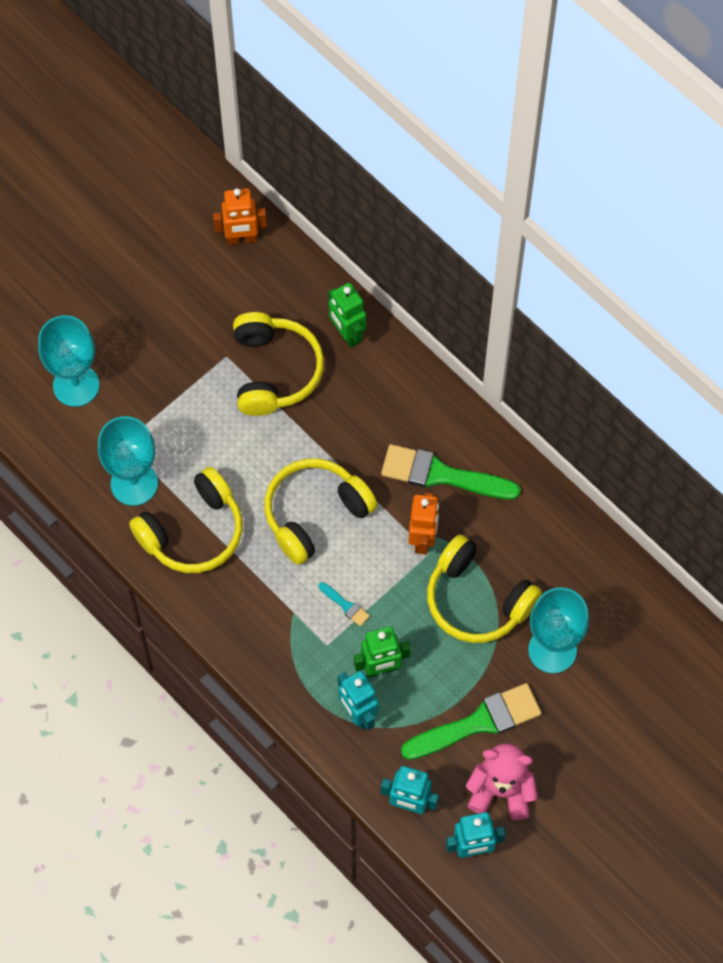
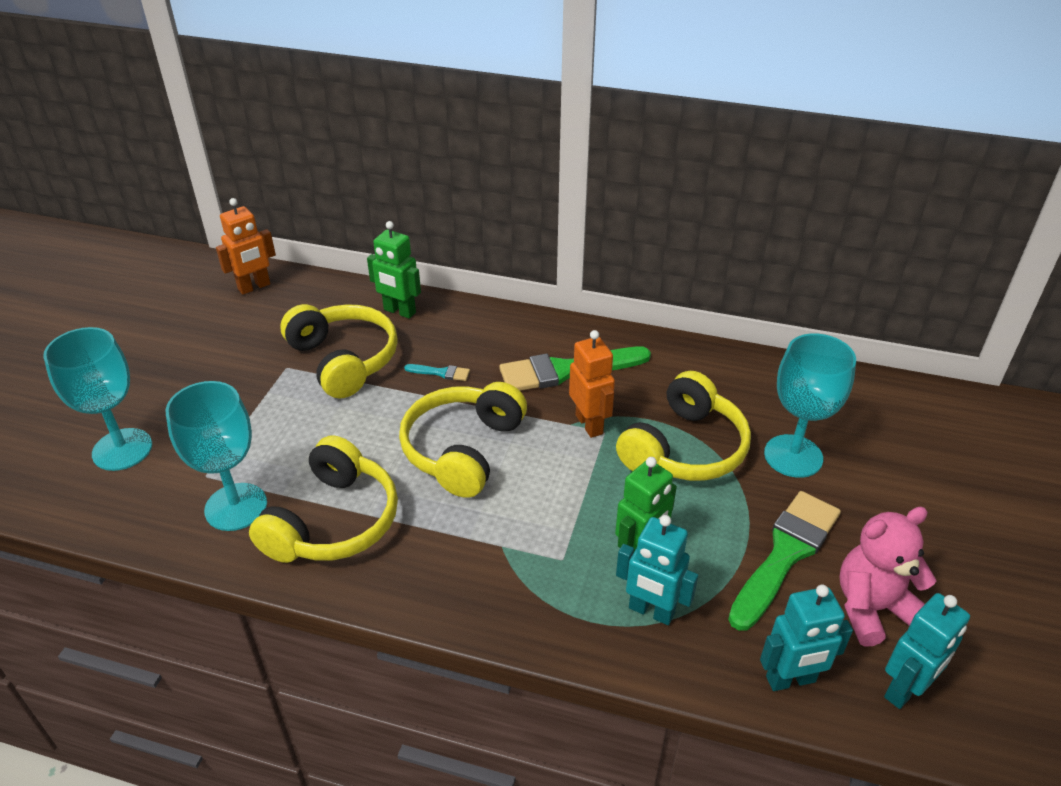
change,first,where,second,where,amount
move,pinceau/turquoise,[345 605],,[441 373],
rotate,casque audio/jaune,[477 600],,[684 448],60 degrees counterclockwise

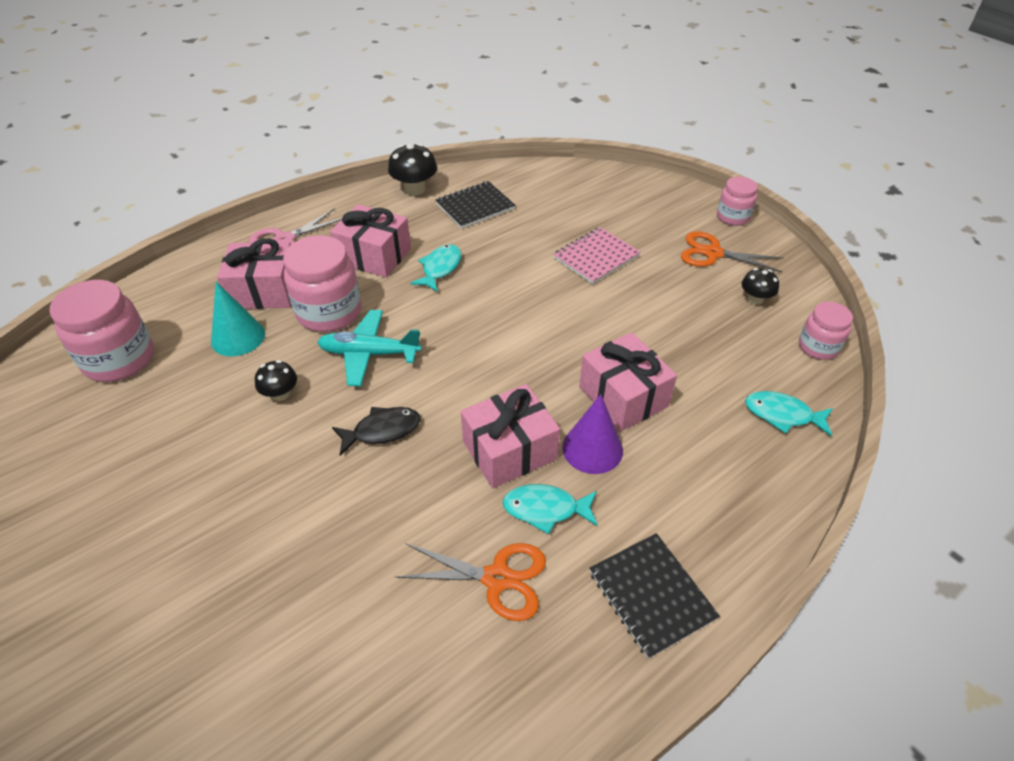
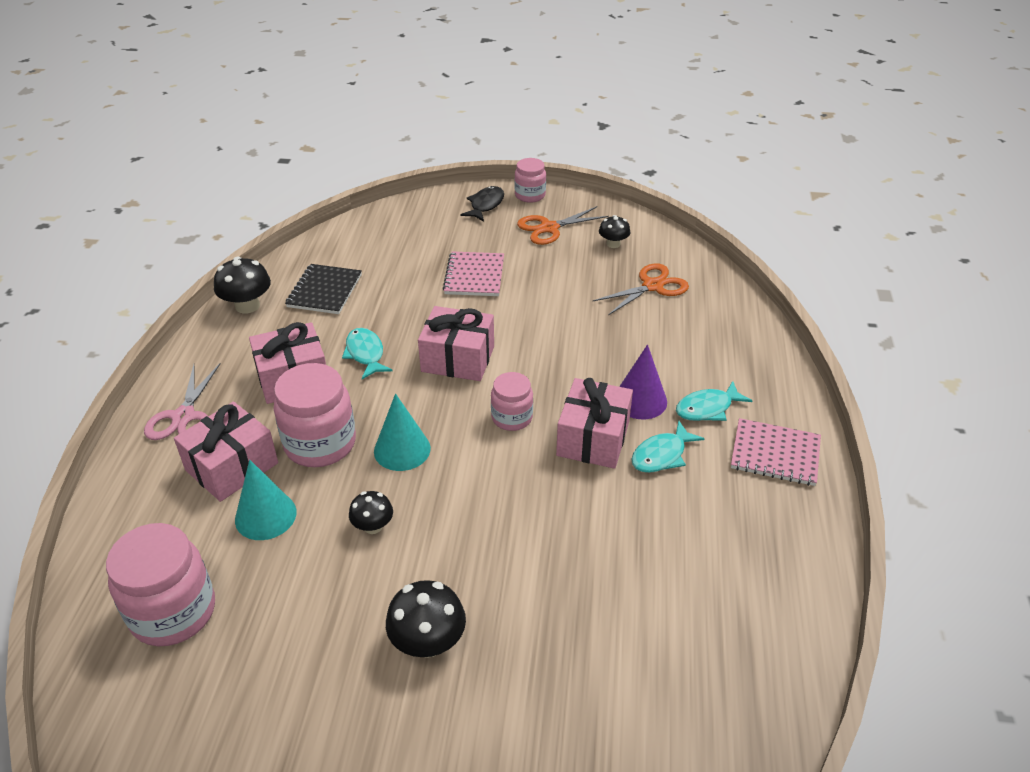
change,first,where,second,where,amount
replace,avion/turquoise,[369 354],cône/turquoise,[402 449],
insert,,,champignon/noir,[428 642],
move,cadeau/rose,[623 396],,[458 359],
move,poisson/noir,[382 431],,[485 205],
move,bocal/rose,[818 347],,[512 418],
move,ciseaux/orange,[497 578],,[653 286],
move,poisson/turquoise,[782 415],,[707 408],
recolor,carnet/noir,[651 595],carnet/rose,[775 454],

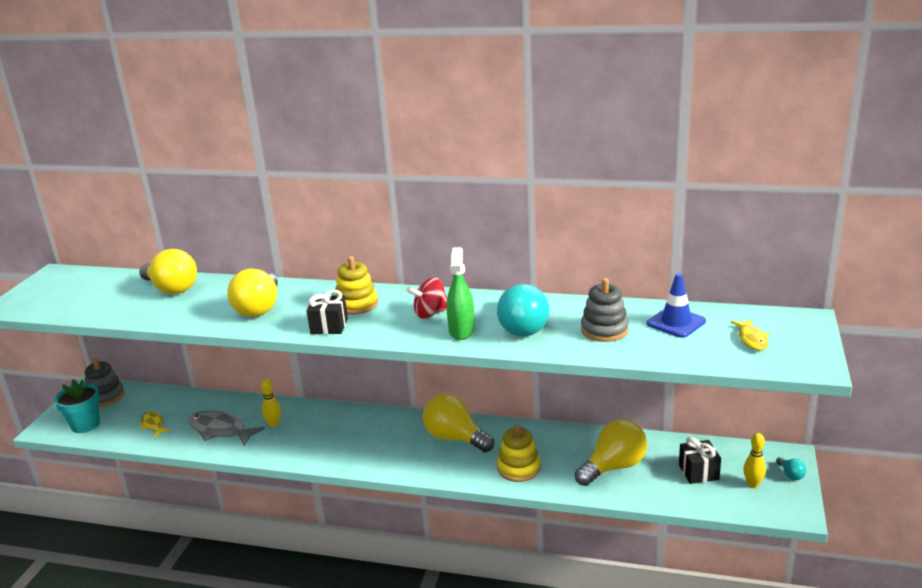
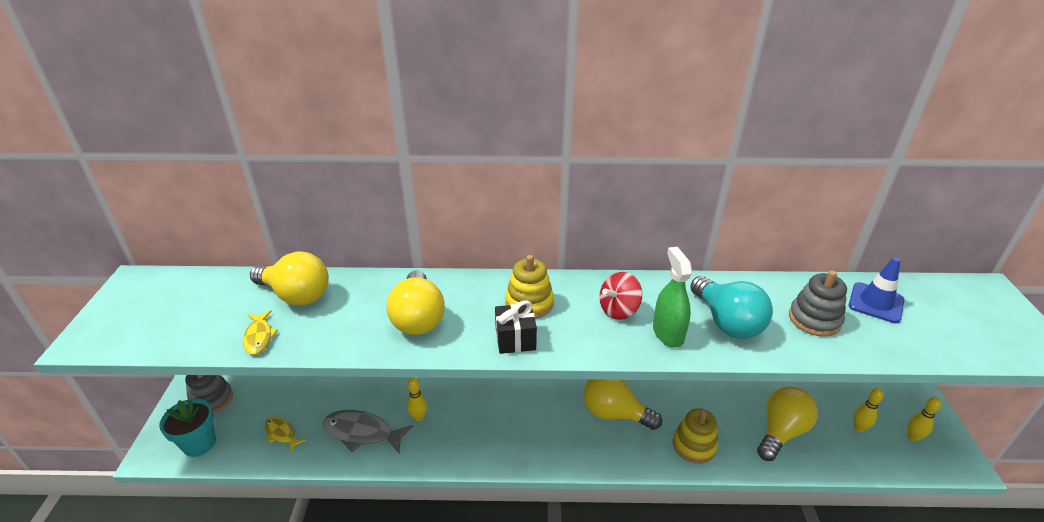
change,first,where,second,where,amount
move,poisson/jaune,[751 339],,[259 337],
replace,cadeau/noir,[698 472],quille/jaune,[858 428],
delete,ampoule/turquoise,[790 474],,,

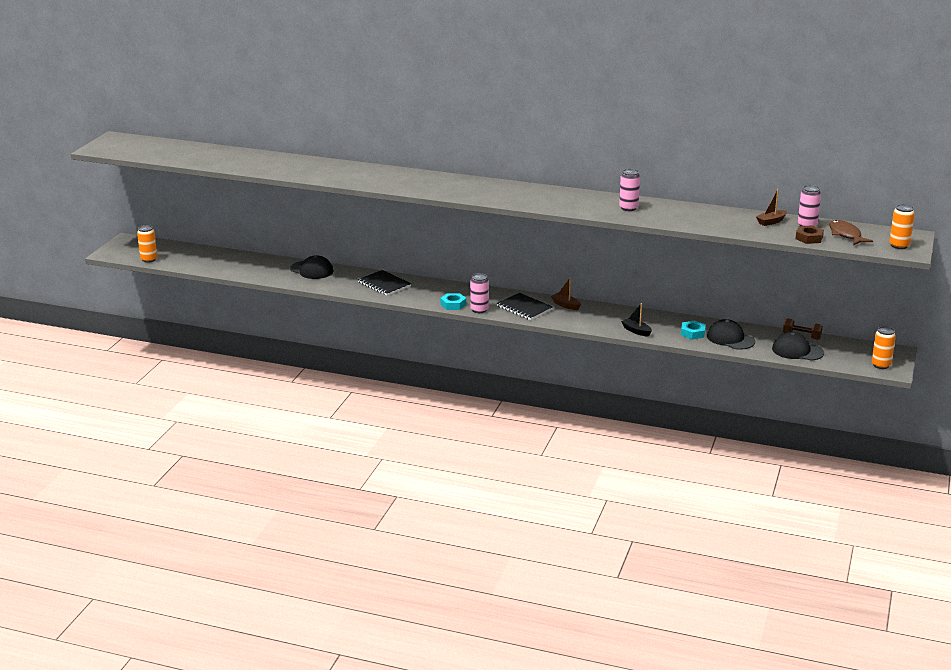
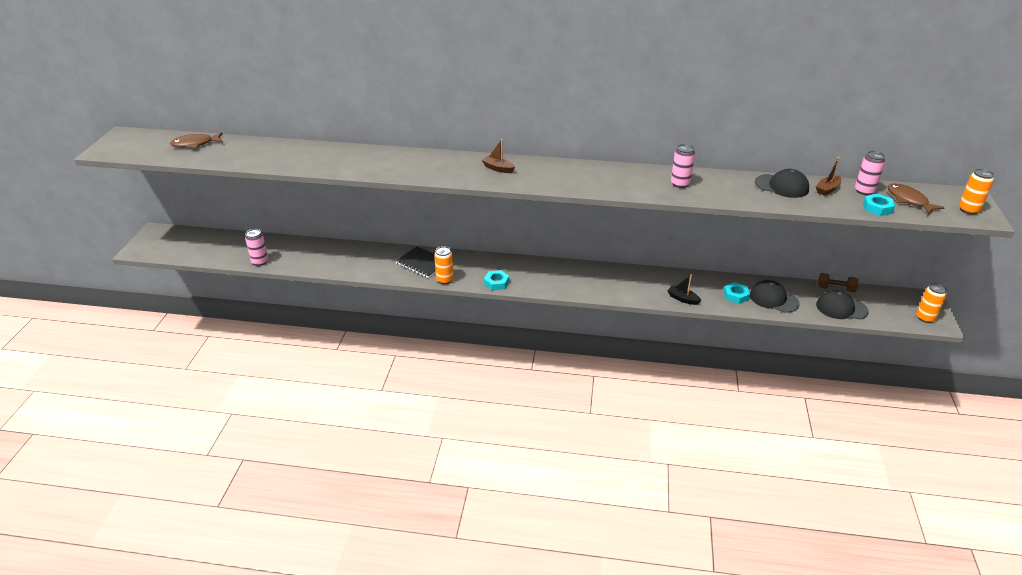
change,first,where,second,where,amount
insert,,,poisson/marron,[195 144],
move,canette/rose,[479 310],,[260 262],
move,canette/orange,[149 259],,[445 280],
move,bateau/marron,[566 305],,[498 168],
move,casquette/noir,[312 270],,[782 186],
recolor,écrou/marron,[809 238],écrou/turquoise,[877 208],
delete,carnet/noir,[524 308],,,

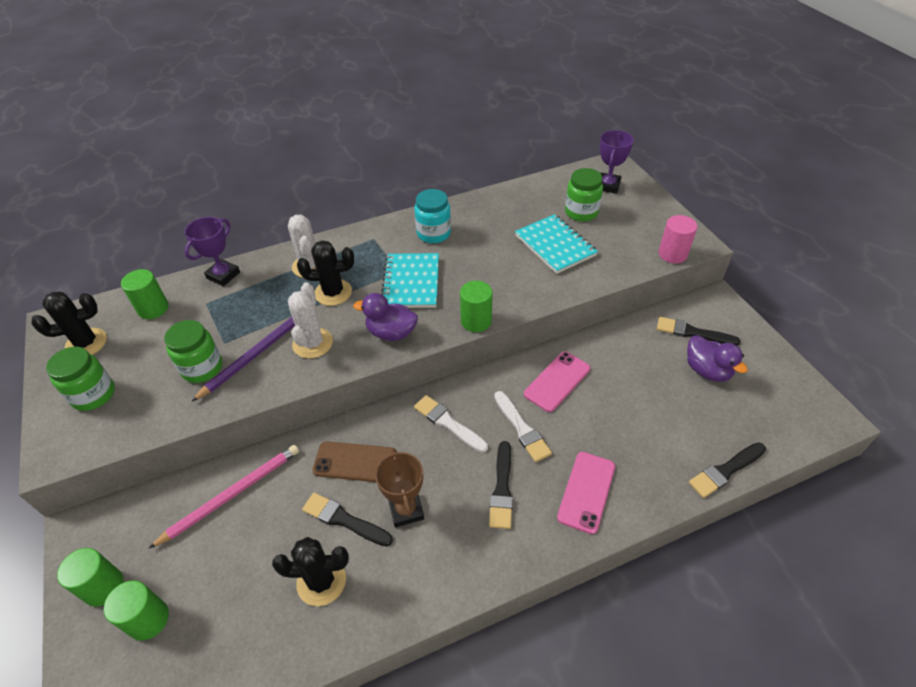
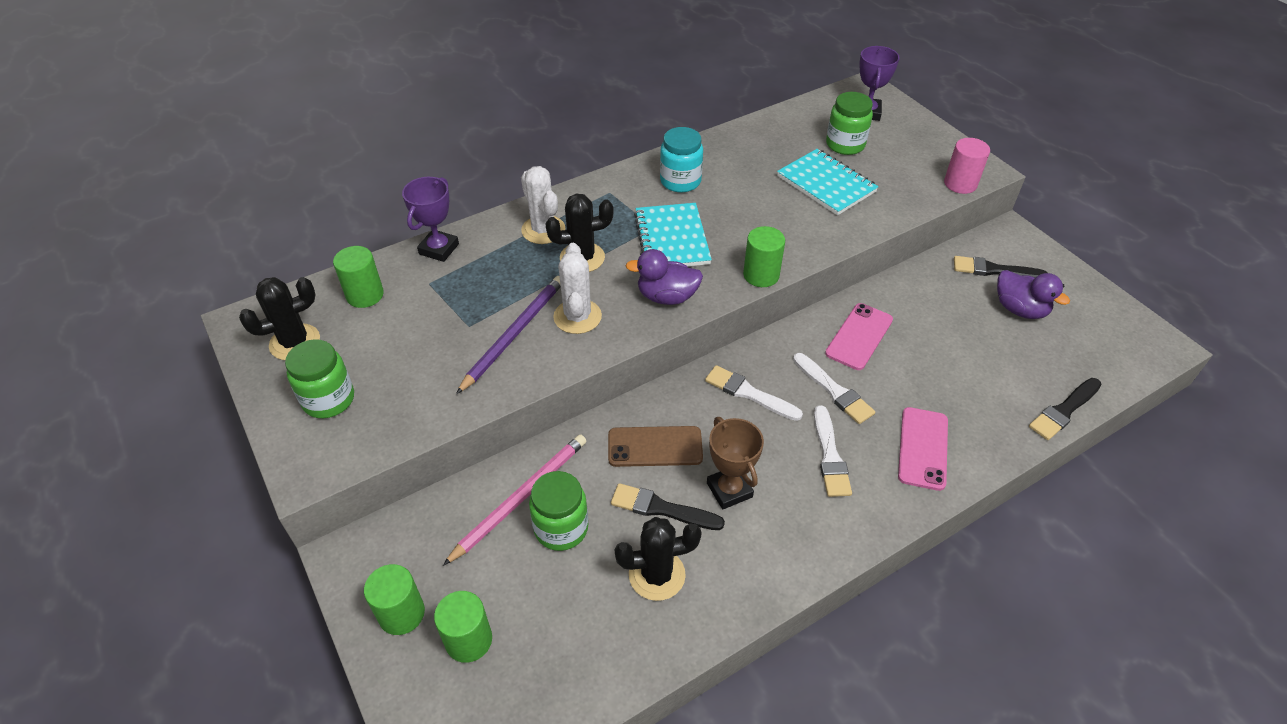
change,first,where,second,where,amount
move,bocal/vert,[202 368],,[561 528],
recolor,pinceau/noir,[502 489],pinceau/blanc,[830 456],

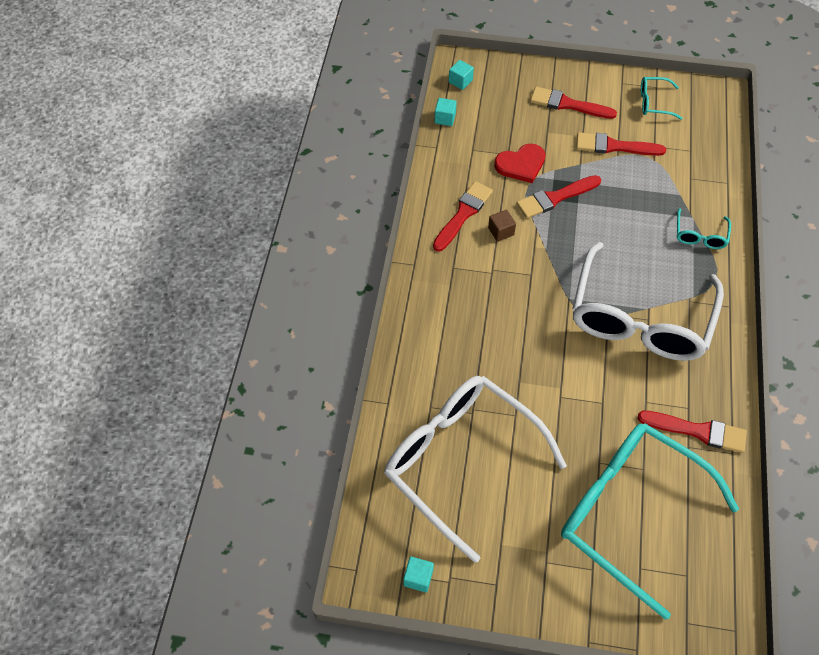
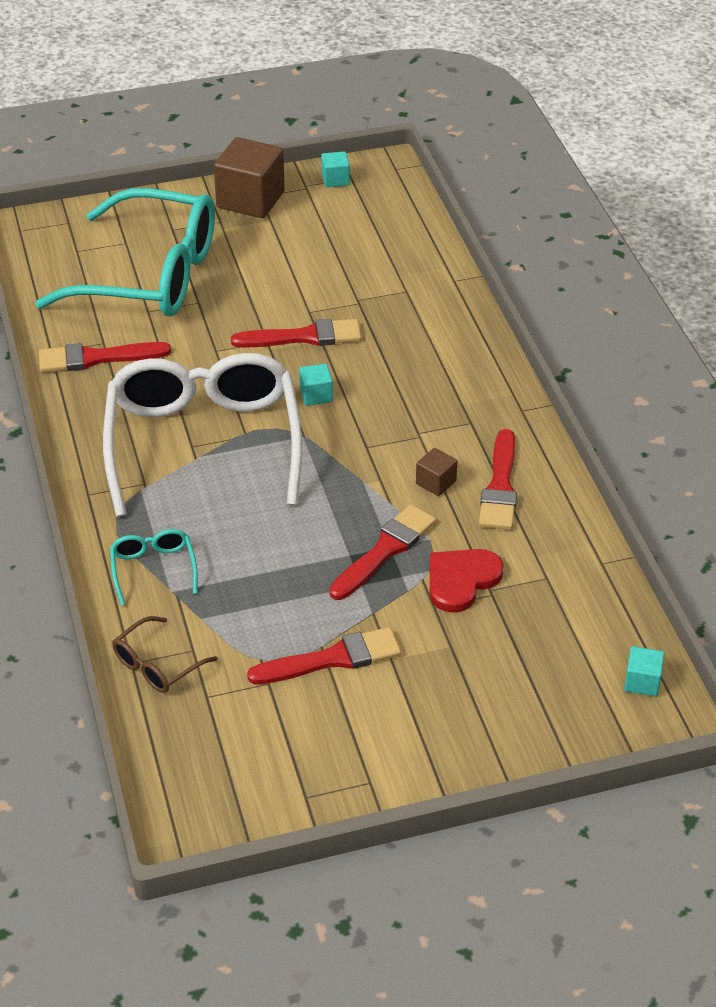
change,first,where,second,where,amount
insert,,,lunettes/marron,[157 665],
insert,,,cube/marron,[250 200],
move,pinceau/rouge,[568 104],,[304 337],
move,cube/turquoise,[445 118],,[316 395],
delete,lunettes/blanc,[460 460],,,
delete,lunettes/turquoise,[654 103],,,

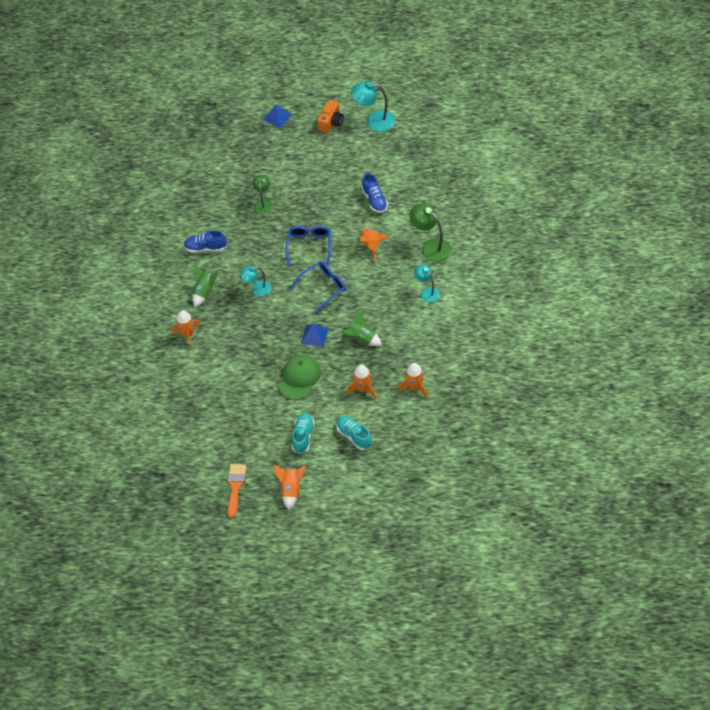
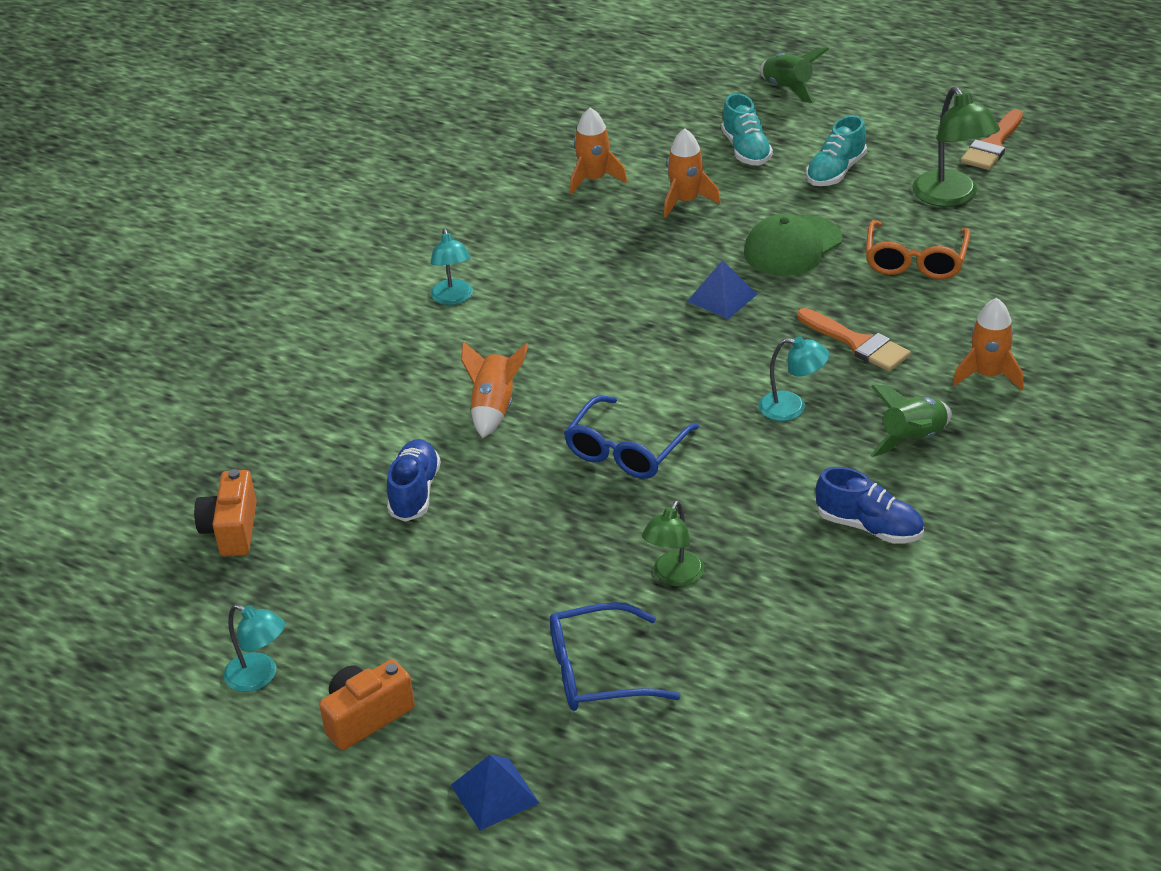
change,first,where,second,where,amount
insert,,,appareil photo/orange,[232 530],
resize,lampe/turquoise,[374 121],,[259 677],x0.63
move,lunettes/bleu,[323 288],,[598 672],
move,fusée/vert,[361 339],,[788 89],
insert,,,pinceau/orange,[857 343],
insert,,,lunettes/orange,[915 261],
move,lampe/vert,[431 247],,[951 197],
delete,fusée/orange,[291 490],,,

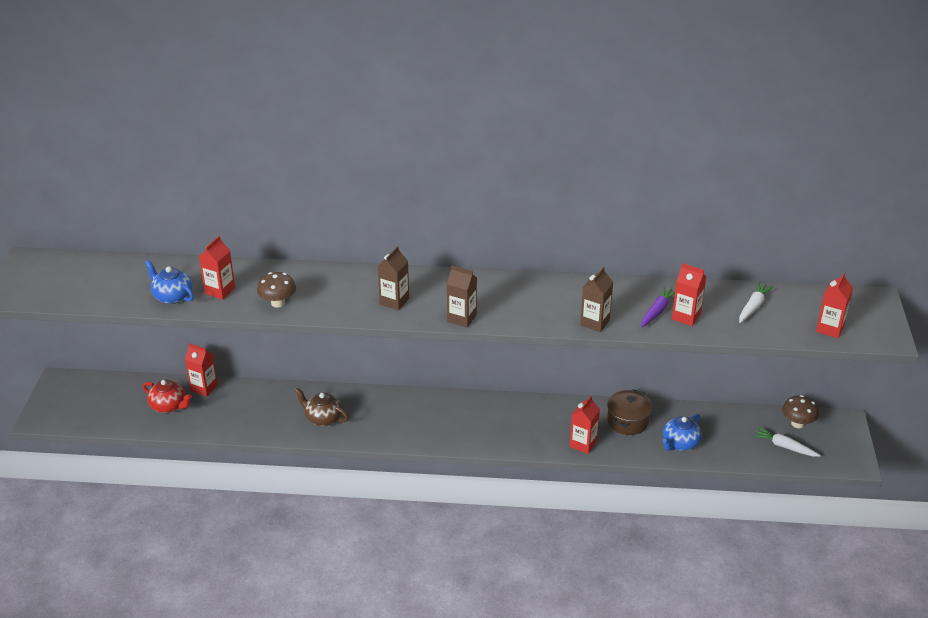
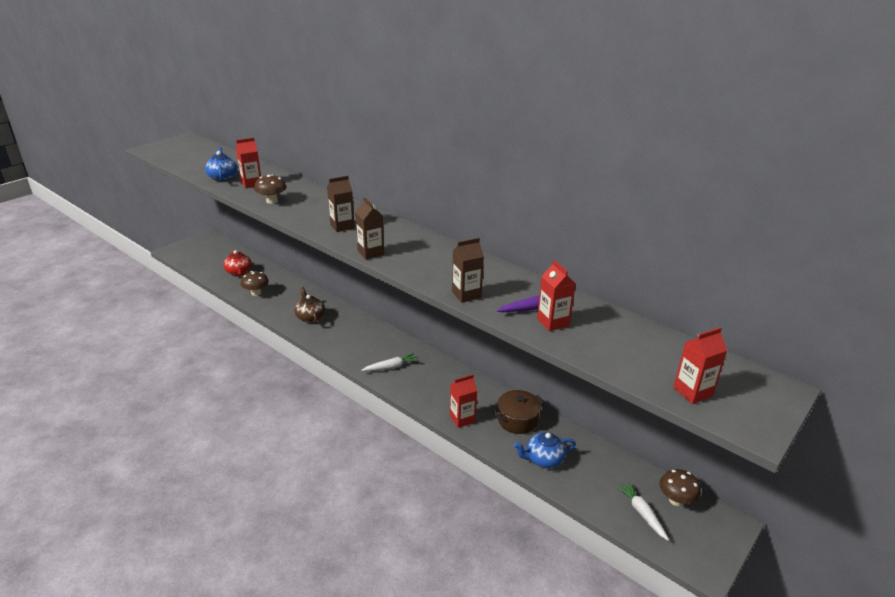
change,first,where,second,where,amount
insert,,,champignon/marron,[256 293],
move,carotte/blanc,[753 307],,[391 367],
delete,brique de lait/rouge,[204 388],,,

